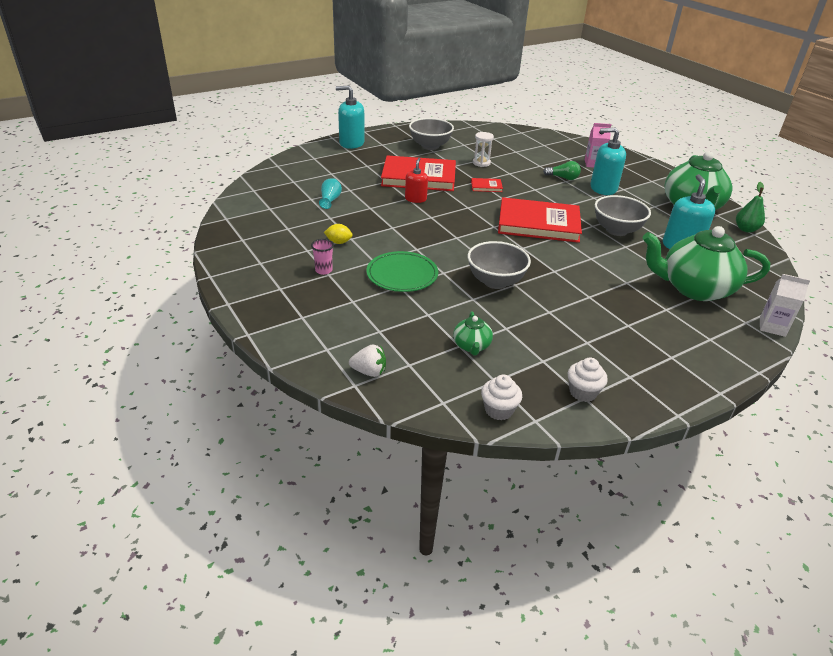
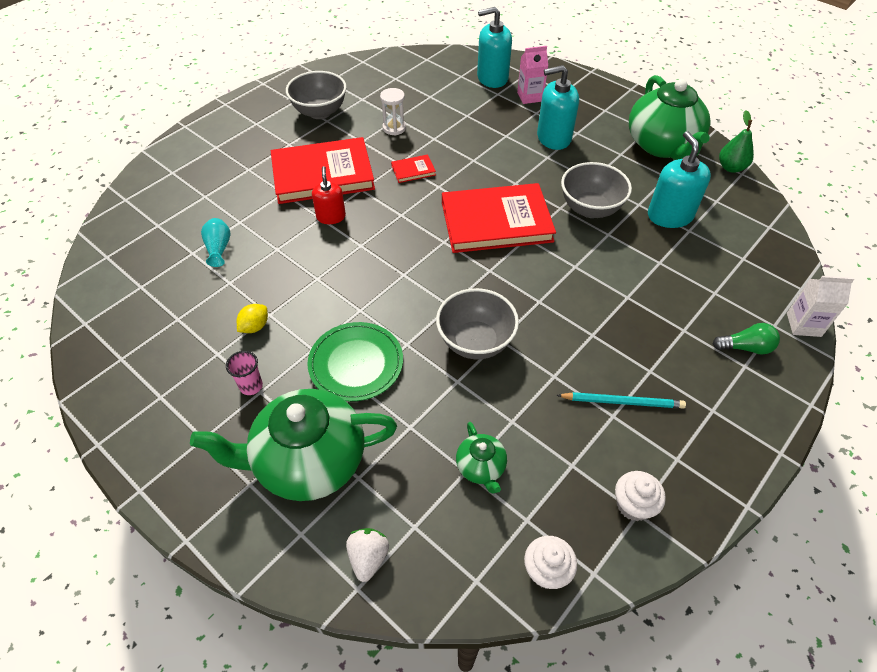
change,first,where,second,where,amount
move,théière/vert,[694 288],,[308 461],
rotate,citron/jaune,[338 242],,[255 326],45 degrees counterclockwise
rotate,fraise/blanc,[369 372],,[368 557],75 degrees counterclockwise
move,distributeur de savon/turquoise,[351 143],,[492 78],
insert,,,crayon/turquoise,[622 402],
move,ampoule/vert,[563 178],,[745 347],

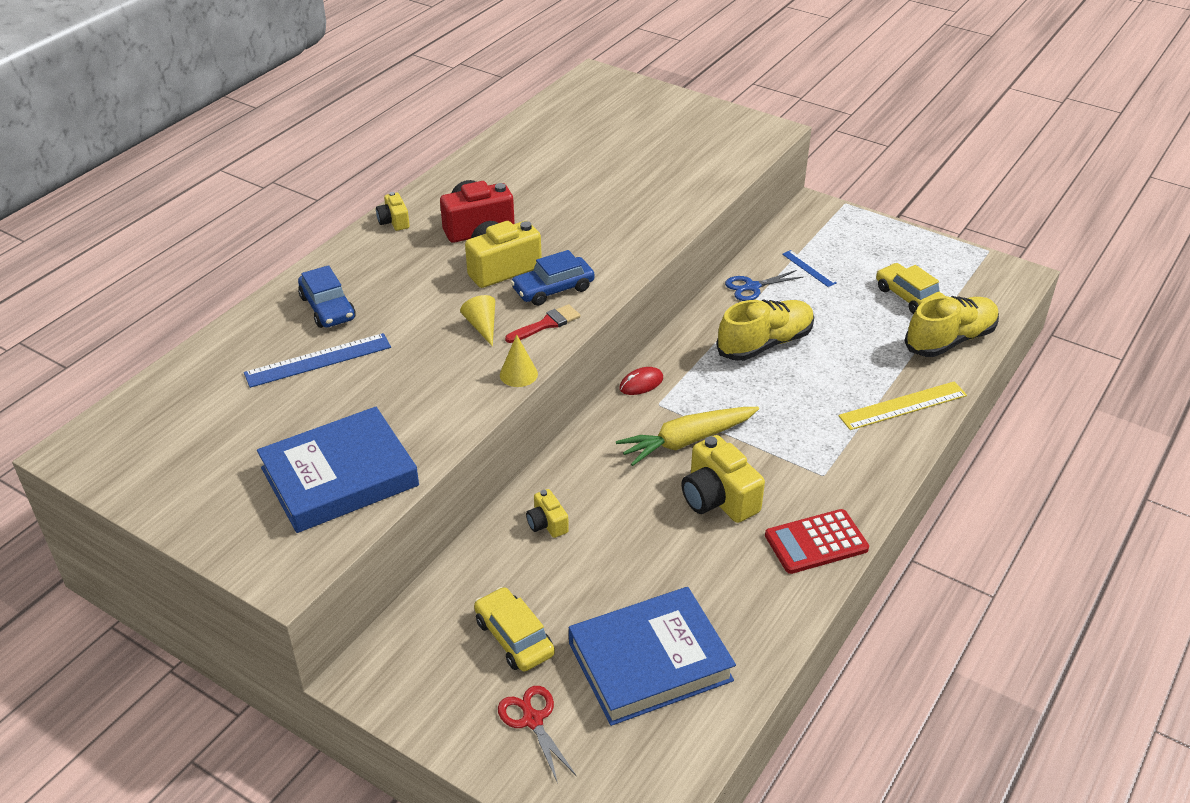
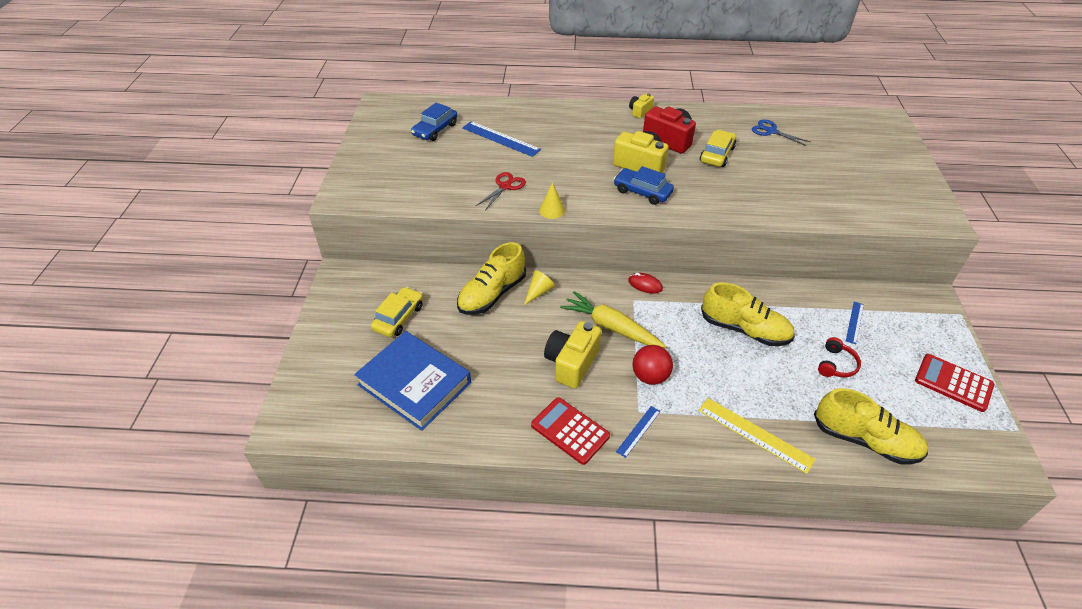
change,first,where,second,where,amount
move,voiture/bleu,[327 308],,[435 129],
replace,appareil photo/jaune,[547 524],chaussure/jaune,[492 294],
move,ciseaux/rouge,[533 720],,[505 186],
move,cône/jaune,[482 326],,[538 292],
insert,,,règle/bleu,[638 431],
insert,,,balle/rouge,[650 376],
move,voiture/jaune,[908 296],,[717 154],
move,ciseaux/bleu,[752 287],,[771 131],
insert,,,casque audio/rouge,[836 364],
insert,,,calculatrice/rouge,[953 383],
delete,livre/bleu,[339 477],,,
delete,pinceau/rouge,[546 324],,,

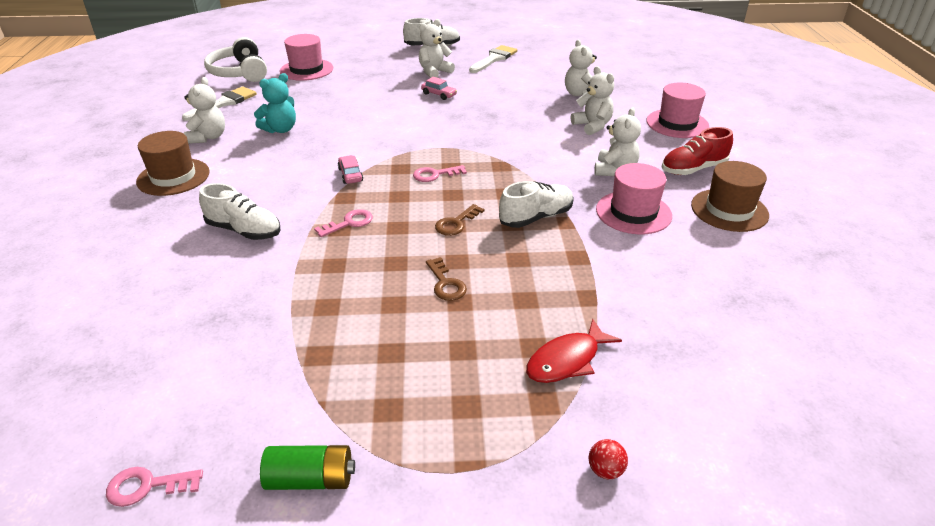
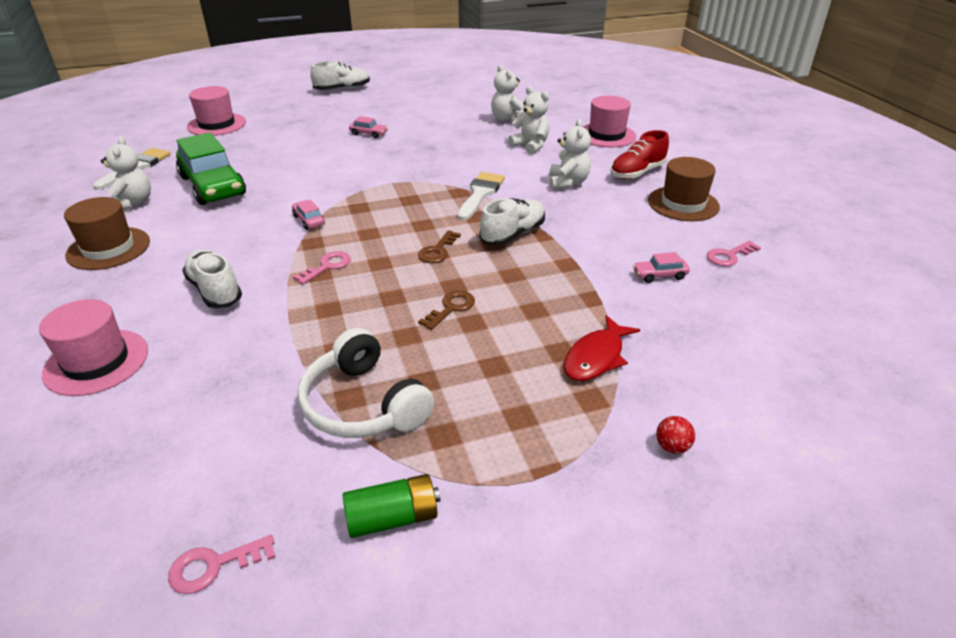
change,first,where,second,where,amount
move,chapeau/rose,[633 212],,[96 362],
replace,ours en peluche/turquoise,[280 129],voiture/vert,[213 186],
rotate,chaussure/blanc,[244 230],,[215 290],135 degrees counterclockwise
move,casque audio/blanc,[239 72],,[363 404],
rotate,clé/marron,[445 284],,[451 308],105 degrees counterclockwise
move,pinceau/blanc,[494 59],,[480 194],
insert,,,voiture/rose,[659 275],
move,clé/rose,[435 175],,[729 256],
delete,ours en peluche/blanc,[434 72],,,

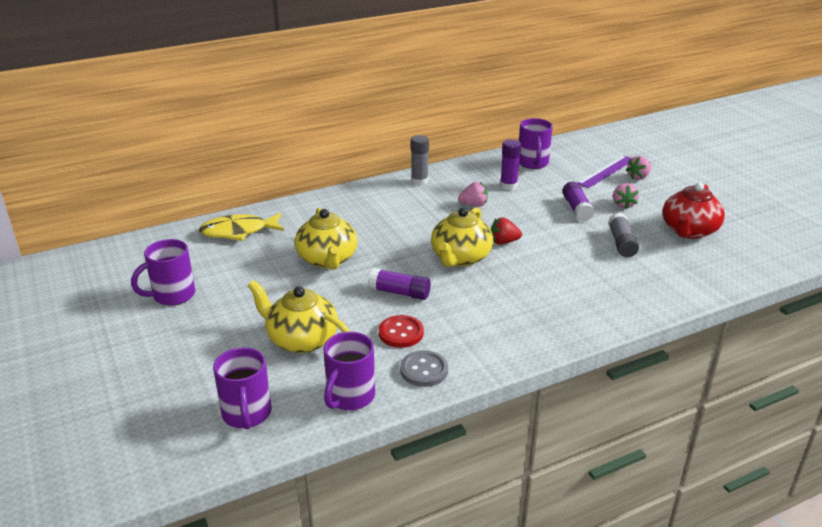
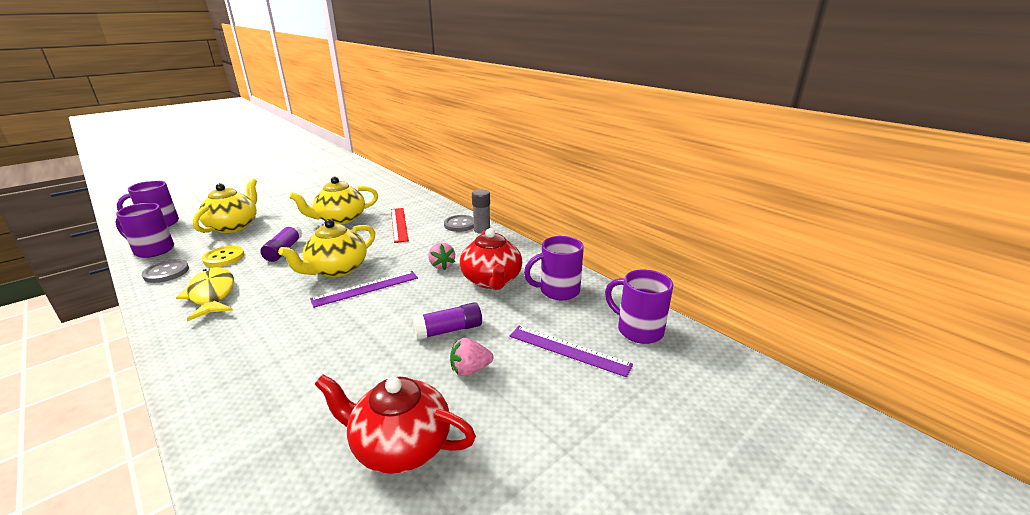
change,first,where,second,where,amount
move,poisson/jaune,[238 232],,[212 294],
recolor,bouton/rouge,[401 333],bouton/jaune,[224 258],
rotate,théière/jaune,[460 258],,[337 269],60 degrees counterclockwise
replace,fraise/rouge,[503 242],règle/violet,[366 288],
insert,,,règle/rouge,[399 224],
insert,,,bouton/gris,[460 224],
replace,bâton de colle/violet,[508 186],théière/rouge,[492 280],
move,tasse/violet,[172 295],,[638 330],
delete,bâton de colle/gris,[621 243],,,
delete,fraise/rose,[638 177],,,

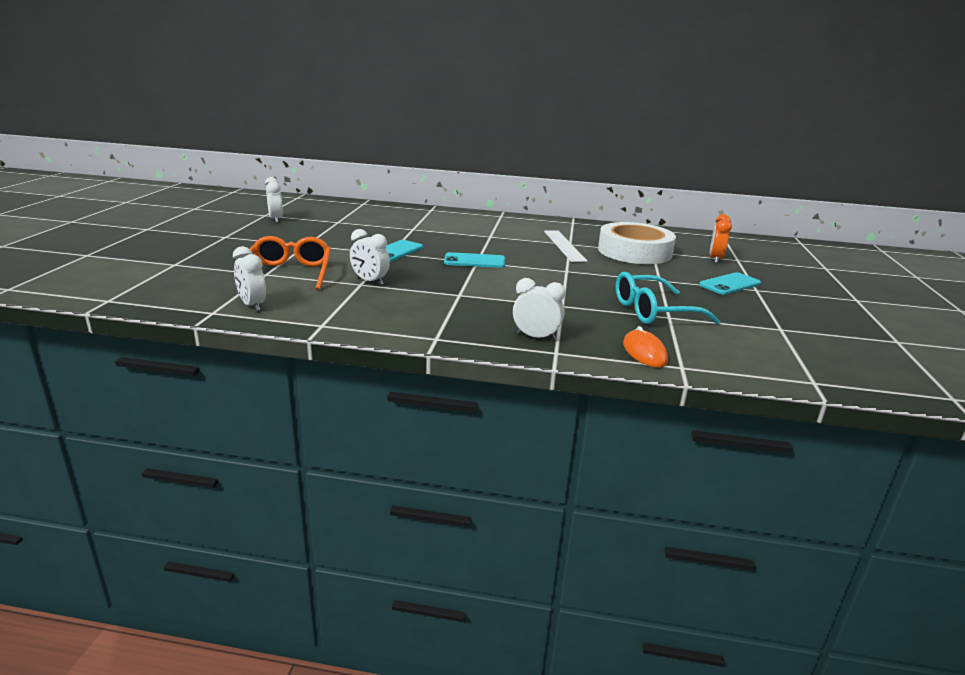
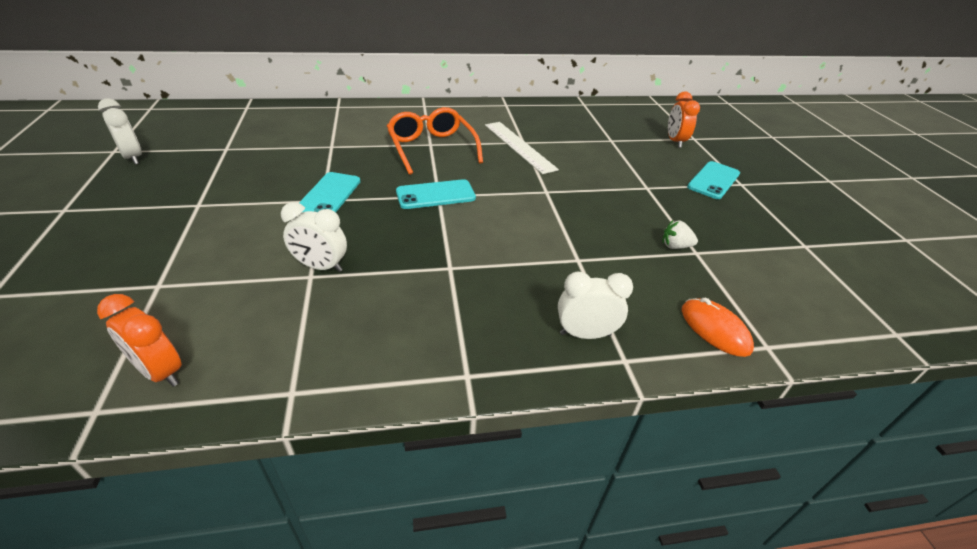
change,first,where,second,where,amount
recolor,réveil/blanc,[252 305],réveil/orange,[160 372],
move,lunettes/orange,[289 273],,[431 148],
replace,lunettes/turquoise,[653 311],fraise/blanc,[675 246],
delete,ruban adhésif/blanc,[634 251],,,

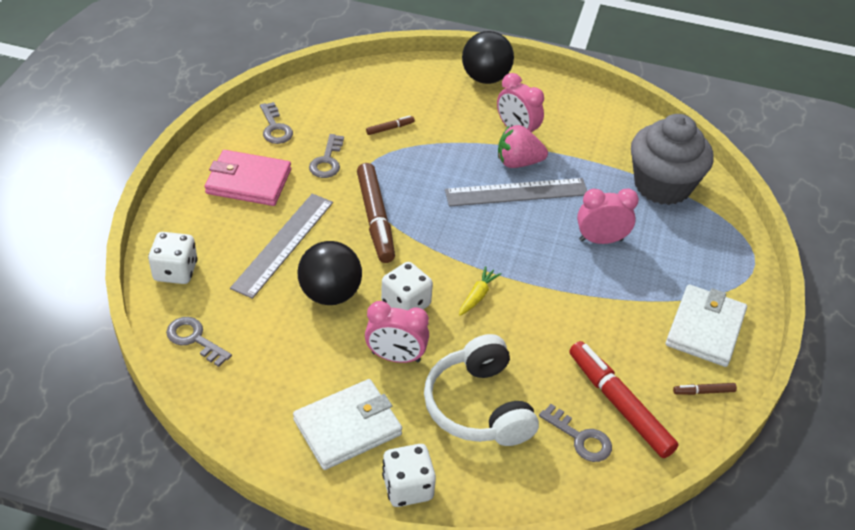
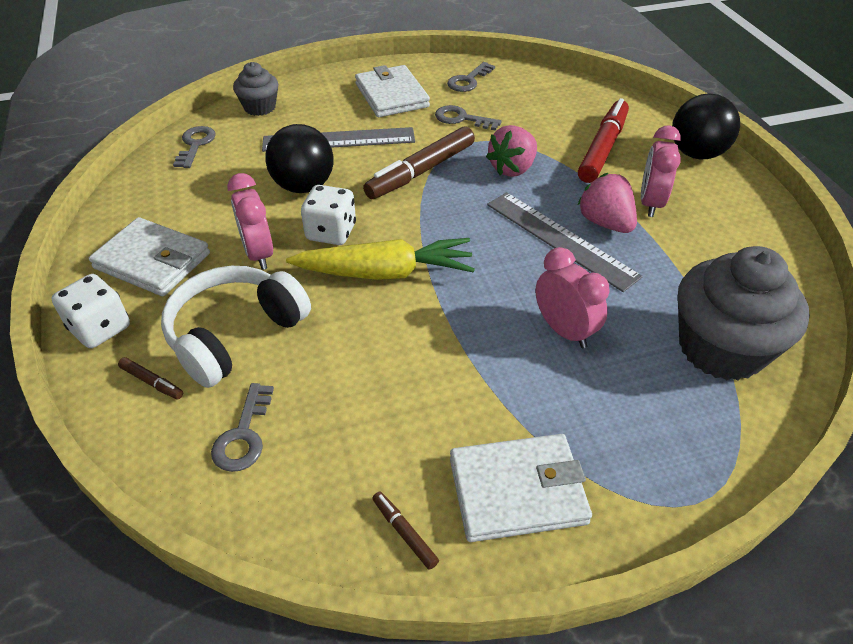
change,first,where,second,where,amount
move,feutre/marron,[390 128],,[152 382],
replace,dé/blanc,[175 271],muffin/gris,[260 107],
resize,carotte/jaune,[477 296],,[385 273],x2.18
recolor,portefeuille/rose,[248 182],portefeuille/blanc,[391 95],
rotate,clé/gris,[327 161],,[462 119],45 degrees clockwise
insert,,,fraise/rose,[512 168],
move,feutre/rouge,[619 404],,[603 148],

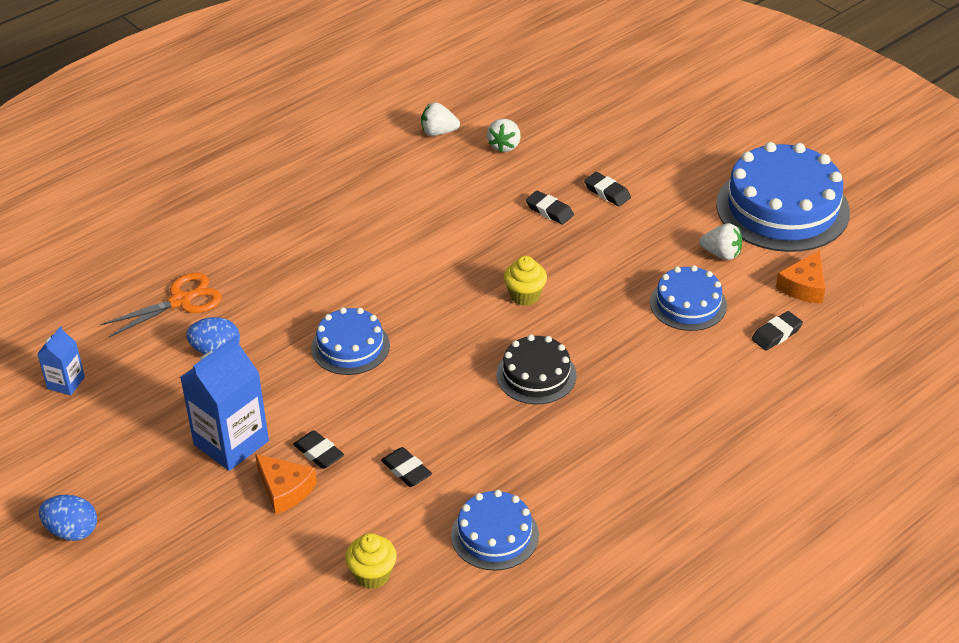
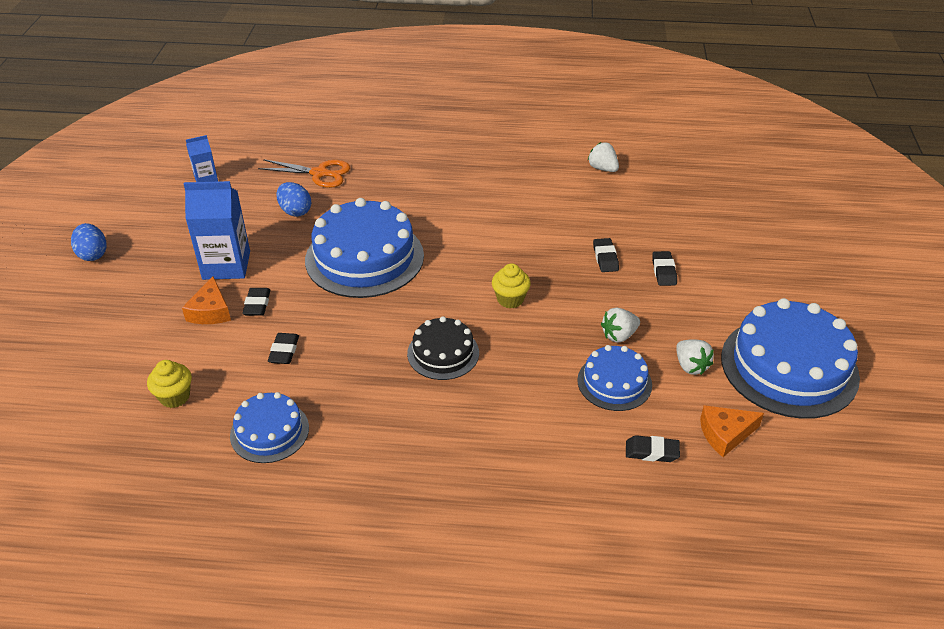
change,first,where,second,where,amount
resize,gâteau/bleu,[350 347],,[364 257],x1.83
move,fraise/blanc,[504 146],,[619 335],

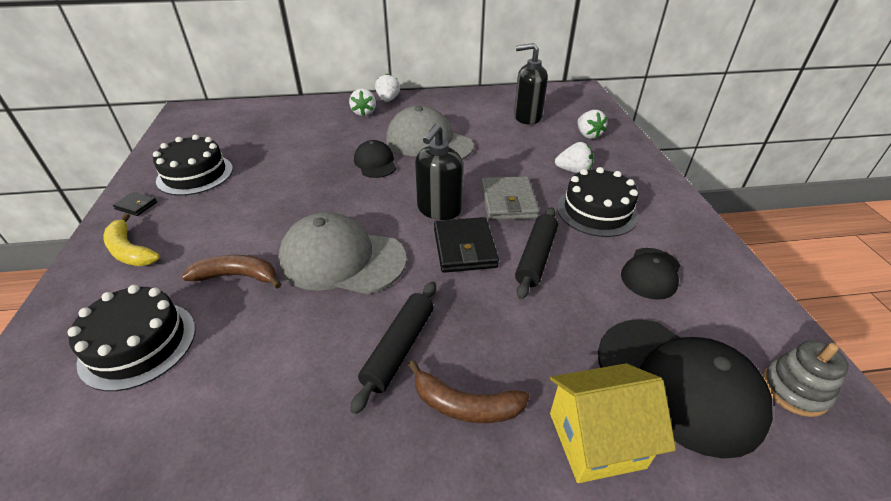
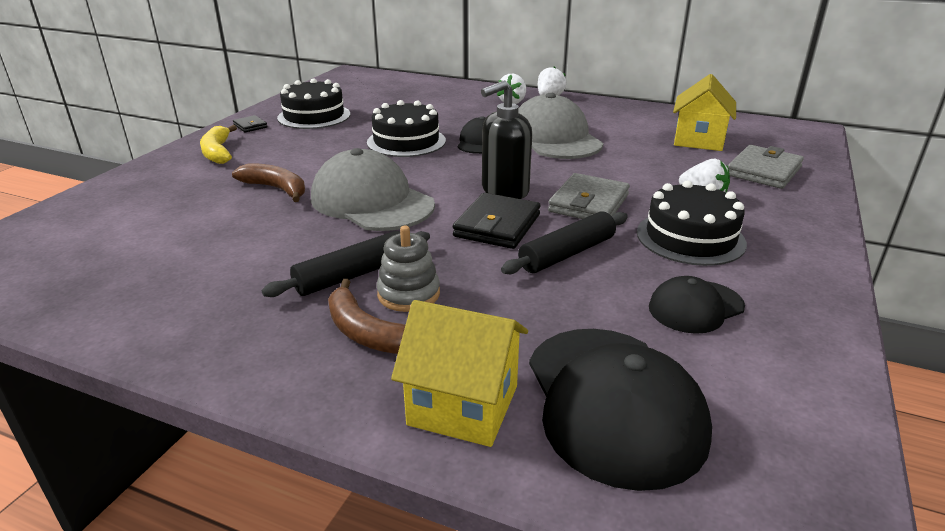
change,first,where,second,where,amount
move,gâteau/noir,[138 344],,[406 141],
move,jouet à empiler/gris,[794 390],,[408 294],
replace,distributeur de savon/noir,[527 117],maison/jaune,[698 140],
replace,fraise/blanc,[588 135],portefeuille/gris,[763 171],

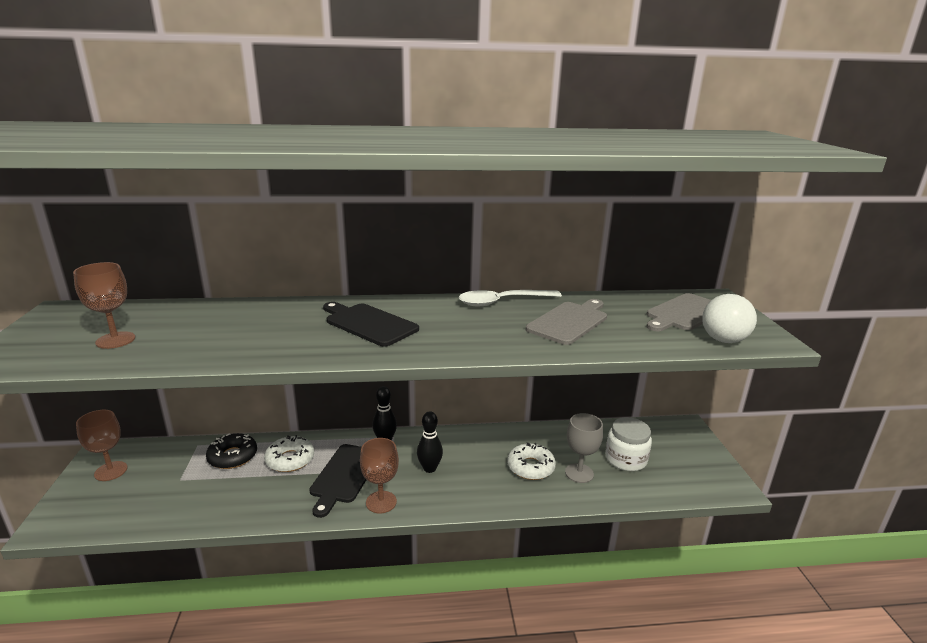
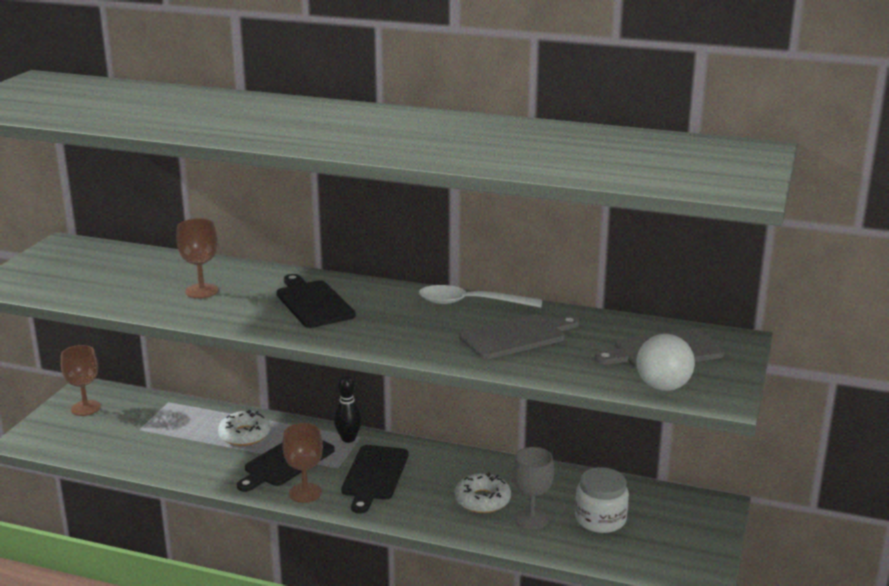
change,first,where,second,where,amount
move,verre à pied/marron,[115 340],,[201 291],
replace,quille/noir,[429 468],planche à découper/noir,[374 475],
delete,beignet/noir,[232 456],,,

